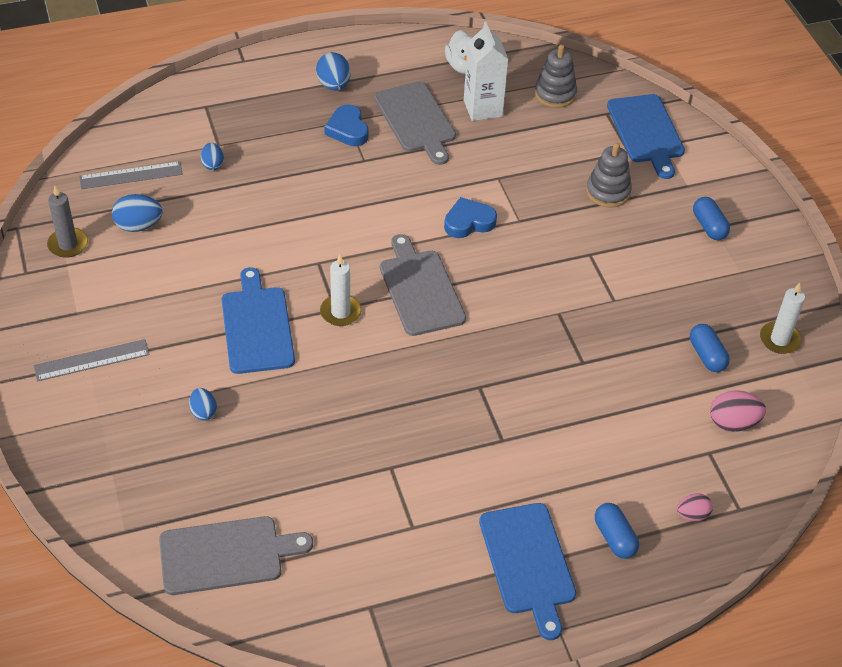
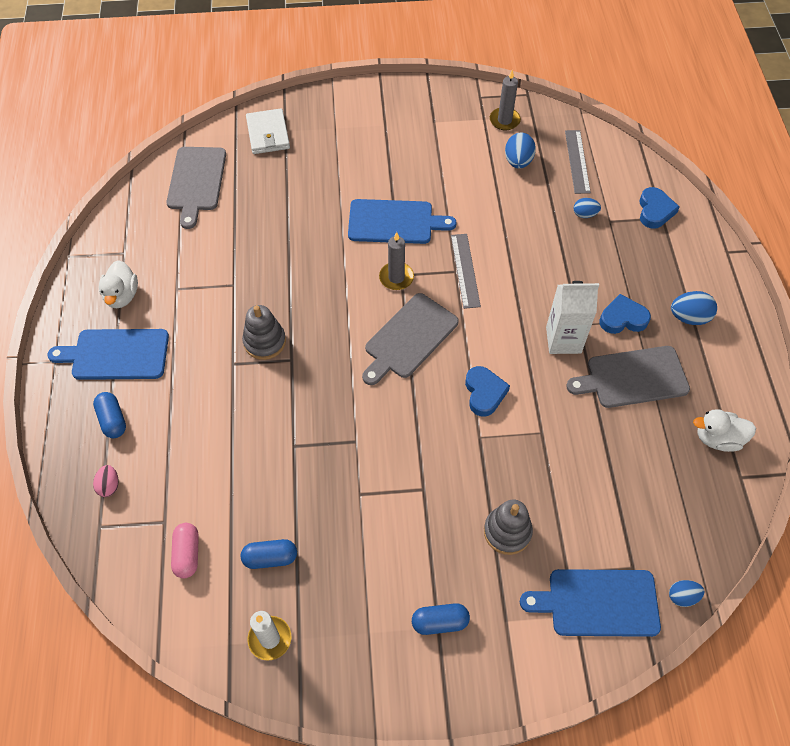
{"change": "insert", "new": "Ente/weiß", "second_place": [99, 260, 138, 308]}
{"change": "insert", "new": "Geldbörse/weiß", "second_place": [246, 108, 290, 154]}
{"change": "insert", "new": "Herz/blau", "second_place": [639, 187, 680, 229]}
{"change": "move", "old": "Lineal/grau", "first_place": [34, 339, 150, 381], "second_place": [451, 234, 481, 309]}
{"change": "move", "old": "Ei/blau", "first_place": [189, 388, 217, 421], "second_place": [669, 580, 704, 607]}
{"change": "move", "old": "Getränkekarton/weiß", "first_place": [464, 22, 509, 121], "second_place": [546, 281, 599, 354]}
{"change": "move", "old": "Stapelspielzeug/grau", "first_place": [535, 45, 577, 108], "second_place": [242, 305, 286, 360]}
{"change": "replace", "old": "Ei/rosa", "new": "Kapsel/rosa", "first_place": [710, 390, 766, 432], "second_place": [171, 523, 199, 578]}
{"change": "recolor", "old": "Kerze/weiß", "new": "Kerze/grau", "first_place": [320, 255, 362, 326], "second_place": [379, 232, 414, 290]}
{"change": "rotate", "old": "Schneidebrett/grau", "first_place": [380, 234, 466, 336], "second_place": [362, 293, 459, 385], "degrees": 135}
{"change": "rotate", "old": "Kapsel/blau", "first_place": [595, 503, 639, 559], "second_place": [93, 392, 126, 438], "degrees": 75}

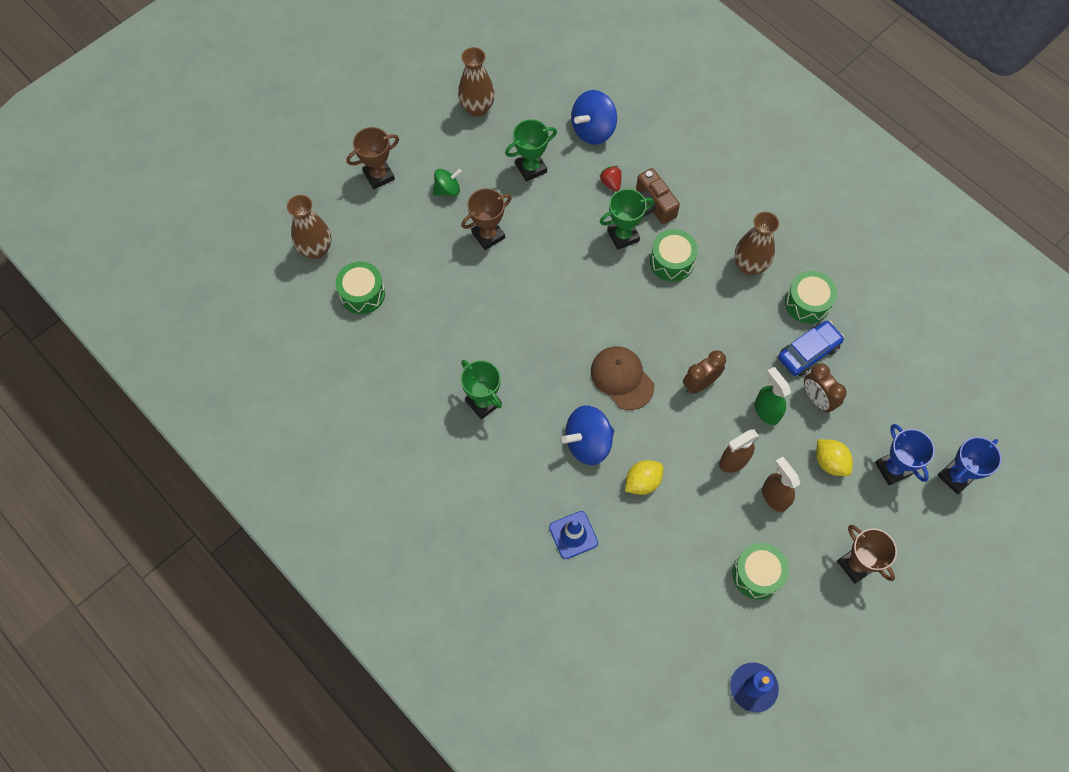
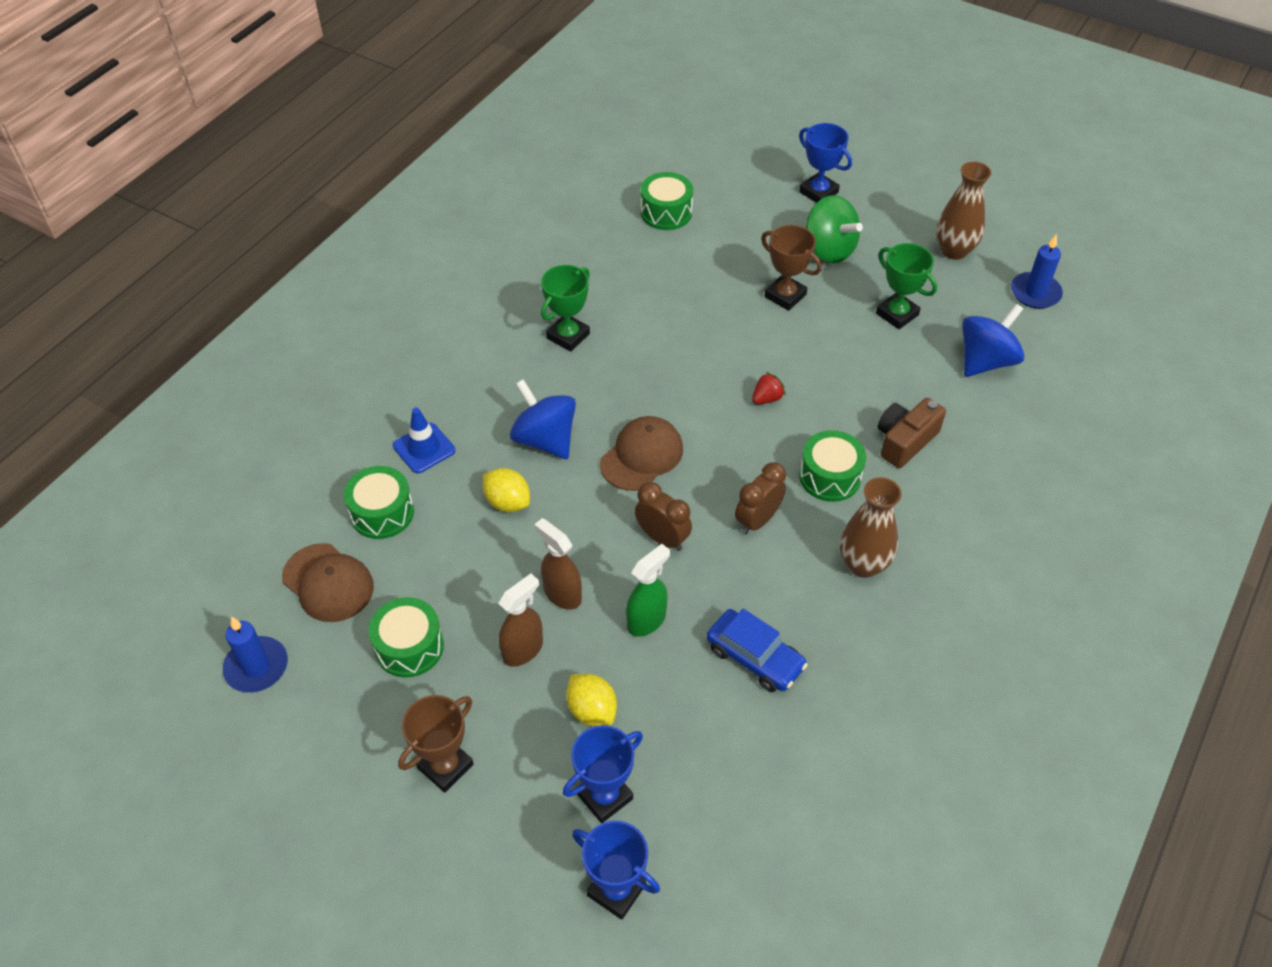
{"change": "delete", "old": "Vase/braun", "first_place": [287, 195, 331, 259]}
{"change": "delete", "old": "Pokal/grün", "first_place": [600, 189, 654, 250]}
{"change": "insert", "new": "Kappe/braun", "second_place": [282, 543, 374, 622]}
{"change": "insert", "new": "Kerze/blau", "second_place": [1011, 234, 1063, 309]}
{"change": "move", "old": "Erdbeere/rot", "first_place": [599, 166, 621, 192], "second_place": [752, 372, 785, 404]}
{"change": "move", "old": "Trommel/grün", "first_place": [785, 271, 837, 324], "second_place": [344, 466, 414, 539]}
{"change": "move", "old": "Wecker/braun", "first_place": [804, 363, 847, 413], "second_place": [735, 462, 786, 535]}
{"change": "recolor", "old": "Pokal/braun", "new": "Pokal/blau", "first_place": [347, 127, 399, 189], "second_place": [799, 123, 852, 203]}
{"change": "rotate", "old": "Kreisel/blau", "first_place": [571, 90, 617, 145], "second_place": [962, 304, 1025, 377], "degrees": 105}
{"change": "rotate", "old": "Zitrone/gelb", "first_place": [816, 439, 853, 476], "second_place": [566, 674, 617, 726], "degrees": -75}
{"change": "resize", "old": "Kreisel/grün", "first_place": [433, 169, 462, 196], "second_place": [806, 195, 863, 263], "factor": 1.65}

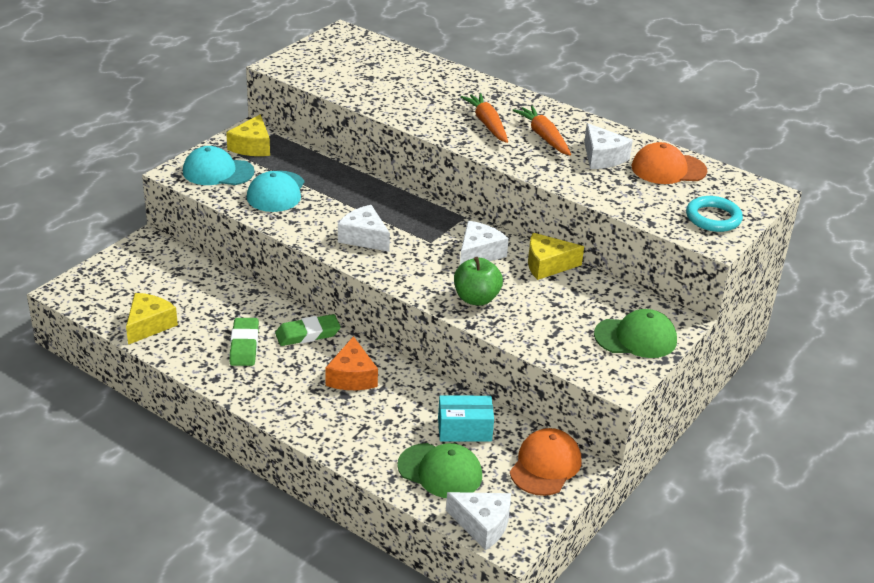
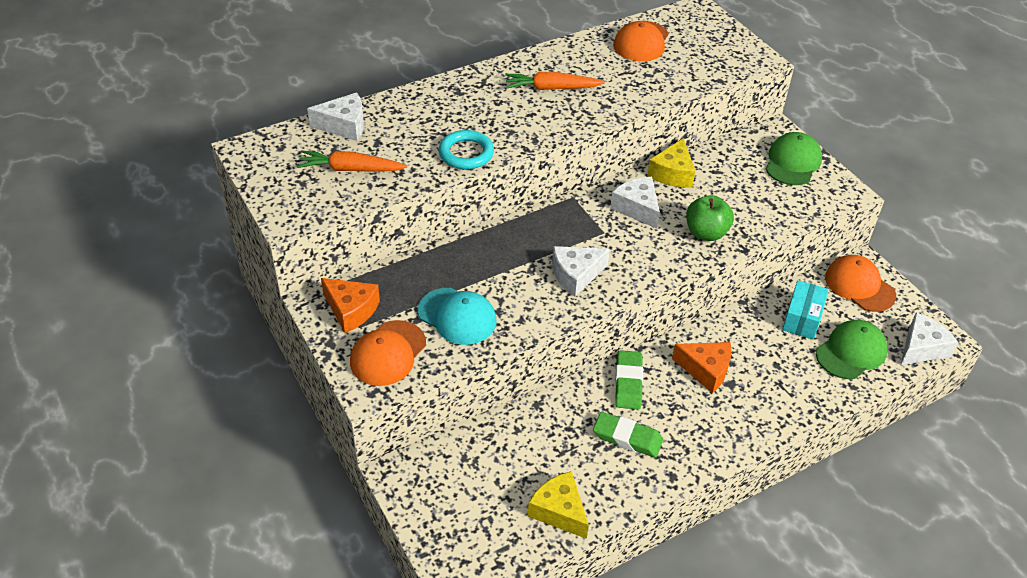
{"change": "move", "old": "Karotte/orange", "first_place": [460, 93, 508, 143], "second_place": [297, 150, 408, 172]}
{"change": "move", "old": "Käse/weiß", "first_place": [584, 123, 633, 169], "second_place": [307, 92, 364, 141]}
{"change": "move", "old": "Ring/türkis", "first_place": [686, 196, 743, 232], "second_place": [439, 130, 494, 169]}
{"change": "recolor", "old": "Kappe/türkis", "new": "Kappe/orange", "first_place": [183, 146, 254, 185], "second_place": [350, 320, 426, 386]}
{"change": "recolor", "old": "Käse/gelb", "new": "Käse/orange", "first_place": [226, 114, 270, 156], "second_place": [321, 278, 380, 333]}

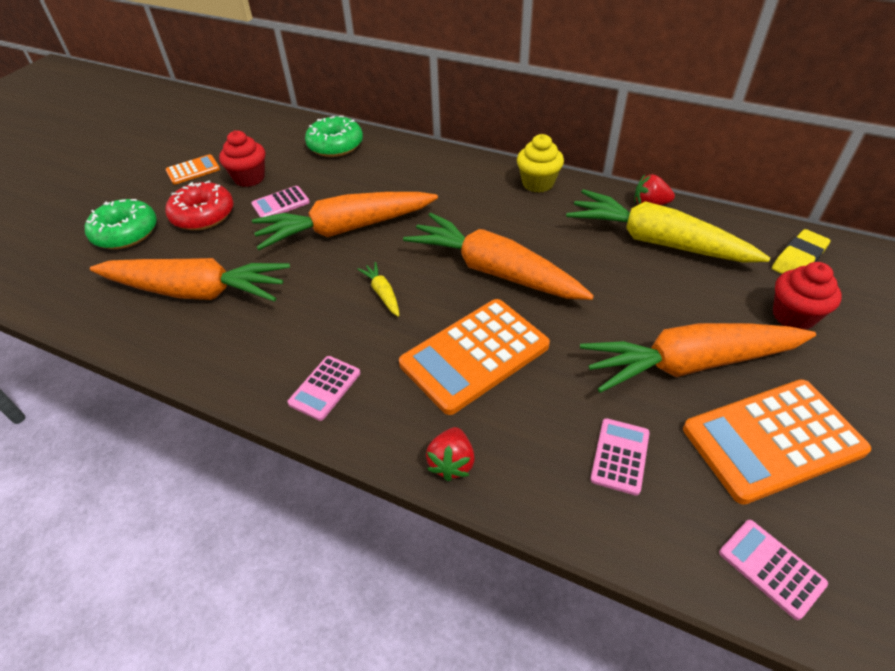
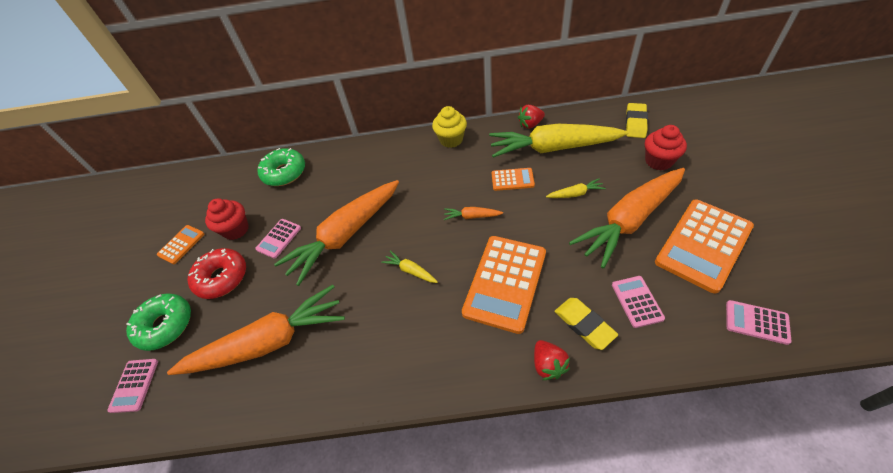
{"change": "insert", "new": "Taschenrechner/orange", "second_place": [492, 168, 535, 191]}
{"change": "insert", "new": "Karotte/gelb", "second_place": [546, 178, 606, 198]}
{"change": "insert", "new": "Radiergummi/gelb", "second_place": [555, 298, 618, 350]}
{"change": "move", "old": "Taschenrechner/rosa", "first_place": [287, 356, 360, 421], "second_place": [107, 359, 158, 413]}
{"change": "resize", "old": "Karotte/orange", "first_place": [403, 213, 594, 300], "second_place": [444, 207, 503, 220], "factor": 0.4}

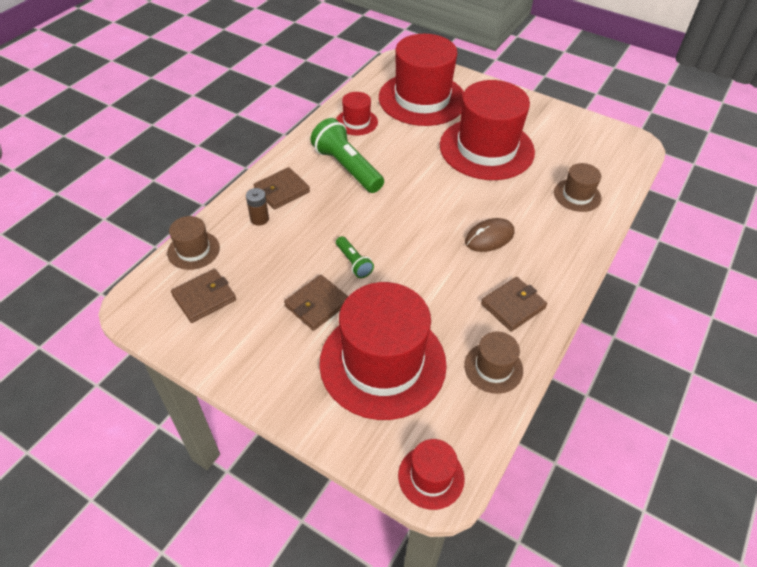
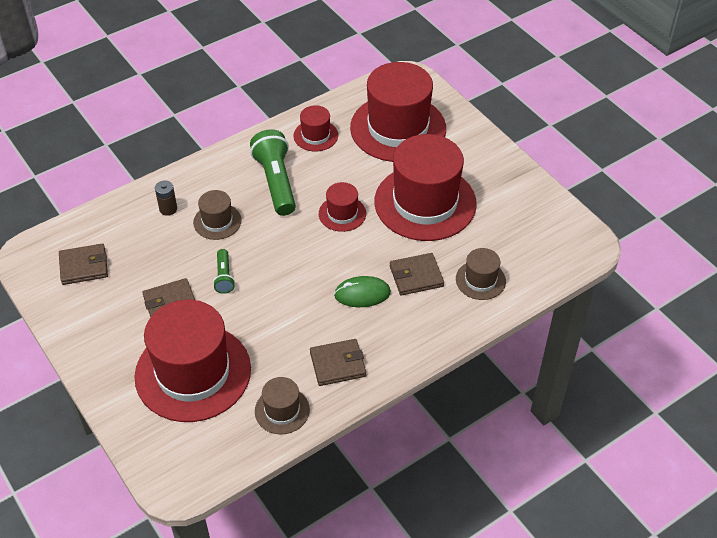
{"change": "move", "old": "Hut/braun", "first_place": [167, 216, 220, 270], "second_place": [193, 190, 242, 240]}
{"change": "move", "old": "Geldbörse/braun", "first_place": [253, 167, 310, 209], "second_place": [390, 253, 444, 295]}
{"change": "move", "old": "Hut/rot", "first_place": [398, 439, 465, 510], "second_place": [319, 182, 366, 232]}
{"change": "recolor", "old": "Computermaus/braun", "new": "Computermaus/grün", "first_place": [465, 218, 514, 252], "second_place": [334, 276, 391, 307]}

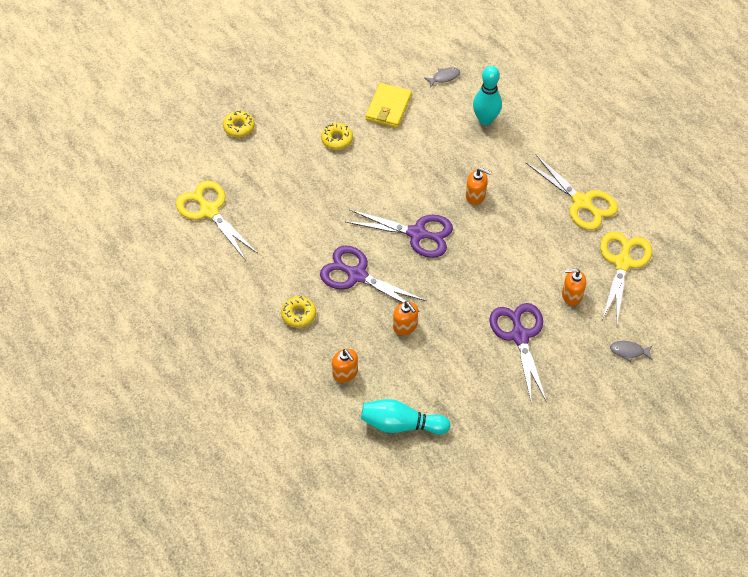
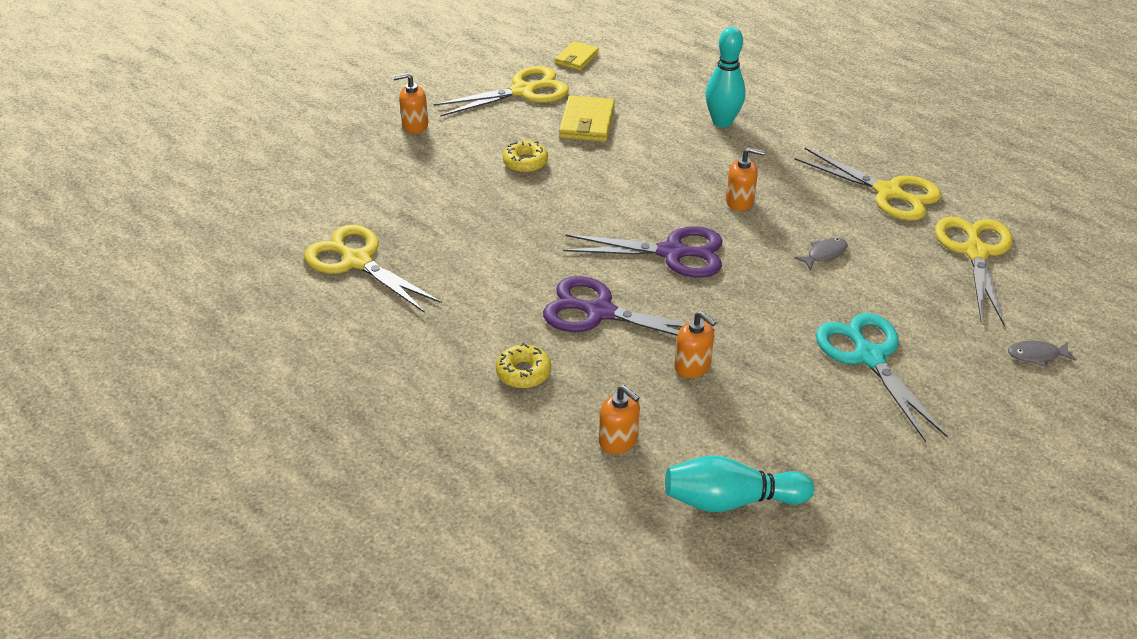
{"change": "delete", "old": "Donut/gelb", "first_place": [223, 110, 255, 137]}
{"change": "insert", "new": "Schere/gelb", "second_place": [433, 66, 569, 117]}
{"change": "insert", "new": "Geldbörse/gelb", "second_place": [555, 41, 599, 71]}
{"change": "move", "old": "Fisch/grau", "first_place": [424, 67, 460, 88], "second_place": [794, 238, 848, 270]}
{"change": "move", "old": "Seifenspender/orange", "first_place": [562, 269, 586, 306], "second_place": [393, 73, 428, 134]}
{"change": "recolor", "old": "Schere/lila", "new": "Schere/türkis", "first_place": [489, 303, 547, 404], "second_place": [816, 313, 948, 442]}

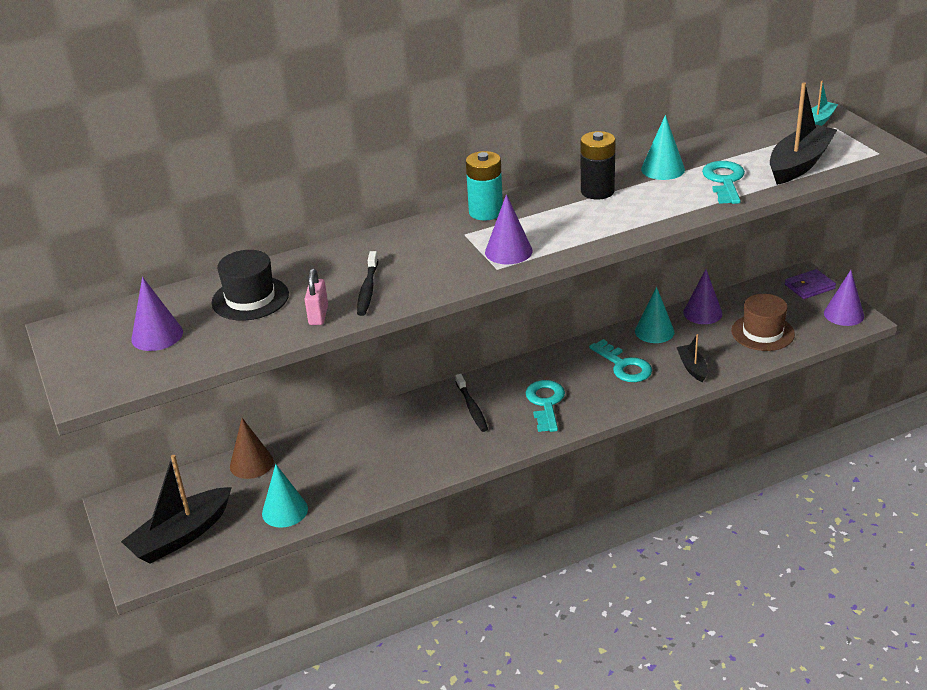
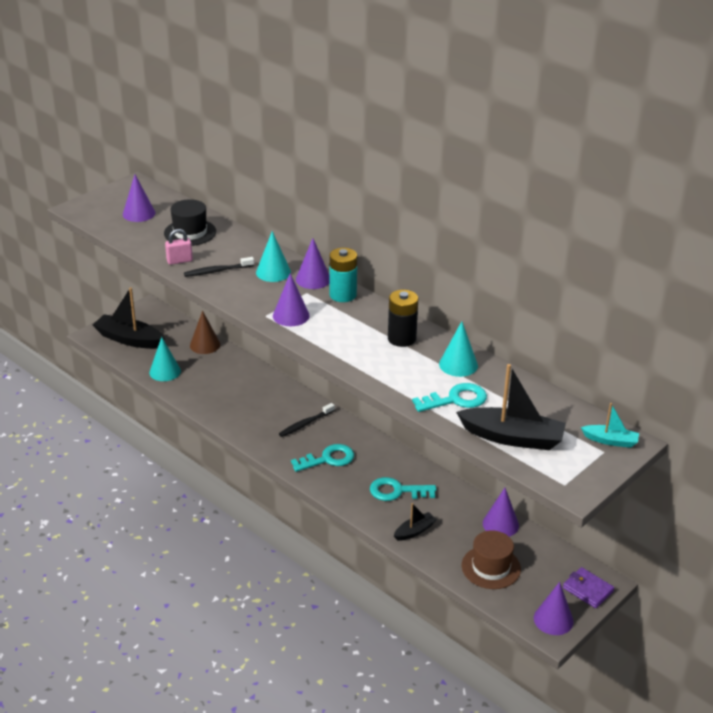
{"change": "insert", "new": "Kegel/lila", "second_place": [296, 238, 329, 289]}
{"change": "move", "old": "Kegel/türkis", "first_place": [635, 287, 674, 343], "second_place": [256, 231, 291, 282]}
{"change": "rotate", "old": "Schlüssel/türkis", "first_place": [589, 339, 652, 382], "second_place": [370, 477, 436, 501], "degrees": 60}

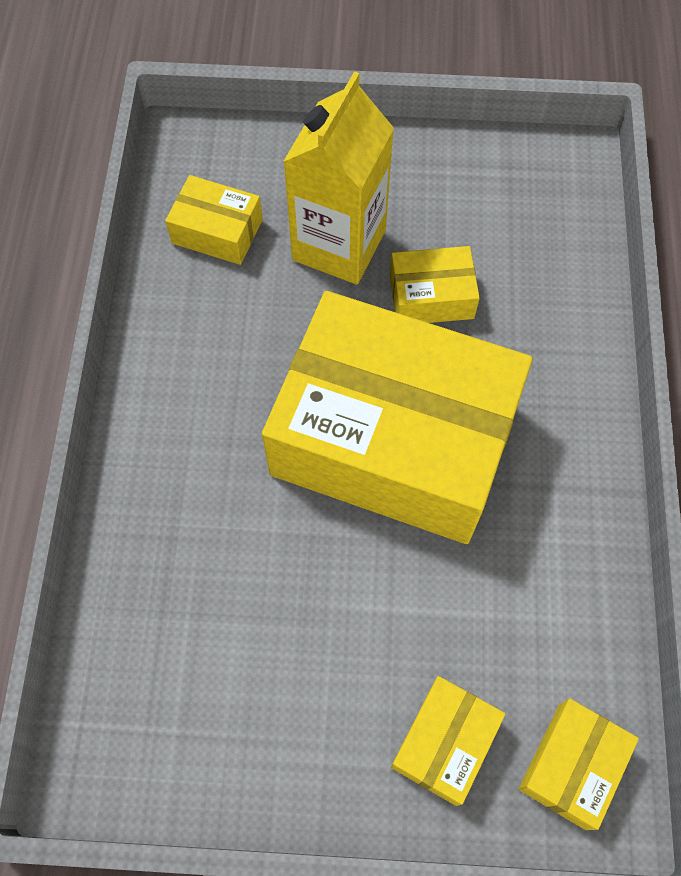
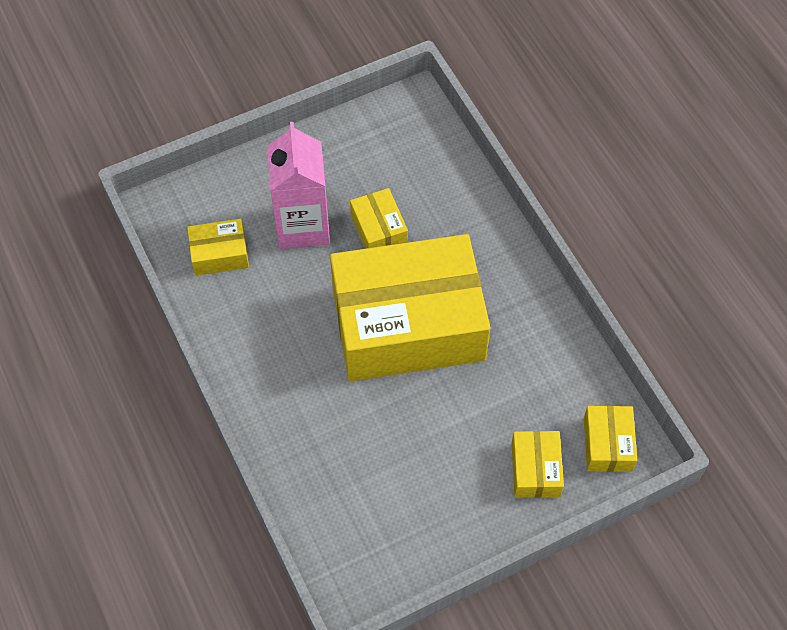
{"change": "recolor", "old": "Getränkekarton/gelb", "new": "Getränkekarton/rosa", "first_place": [283, 71, 394, 284], "second_place": [267, 122, 330, 249]}
{"change": "rotate", "old": "Schachtel/gelb", "first_place": [390, 246, 480, 323], "second_place": [350, 188, 408, 249], "degrees": -75}

